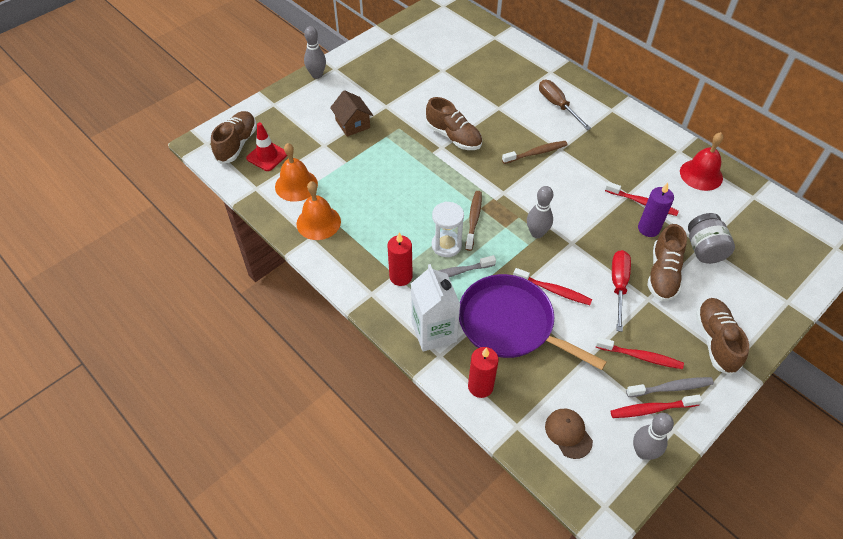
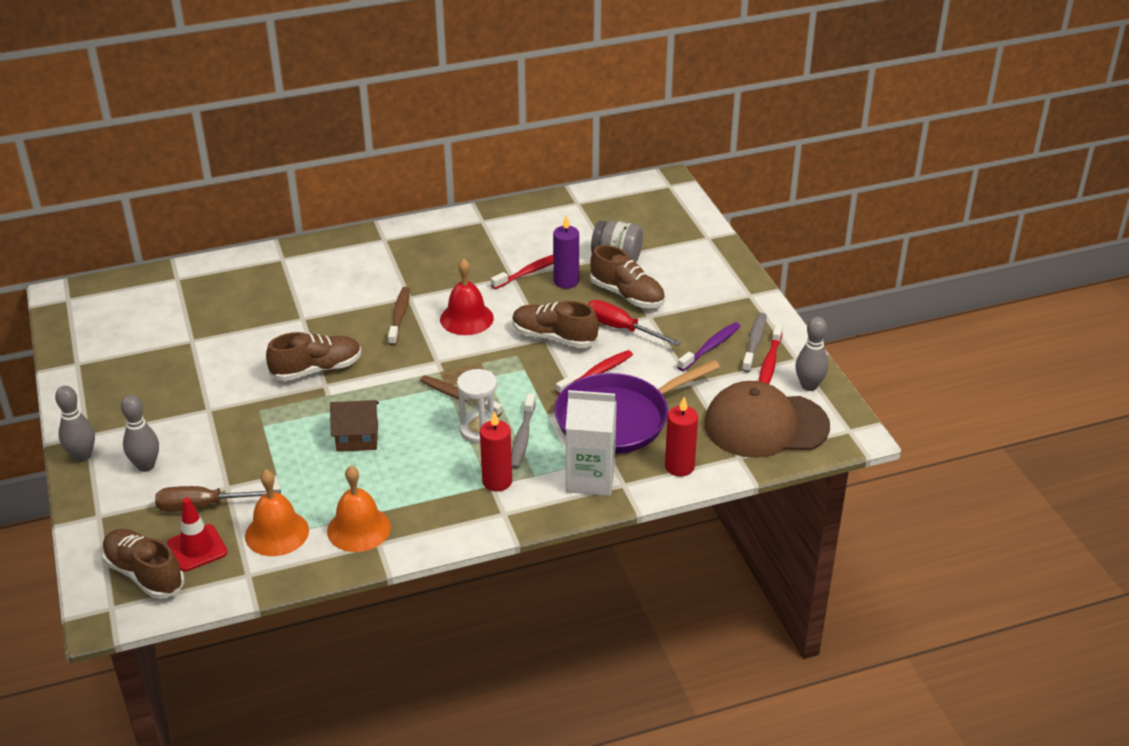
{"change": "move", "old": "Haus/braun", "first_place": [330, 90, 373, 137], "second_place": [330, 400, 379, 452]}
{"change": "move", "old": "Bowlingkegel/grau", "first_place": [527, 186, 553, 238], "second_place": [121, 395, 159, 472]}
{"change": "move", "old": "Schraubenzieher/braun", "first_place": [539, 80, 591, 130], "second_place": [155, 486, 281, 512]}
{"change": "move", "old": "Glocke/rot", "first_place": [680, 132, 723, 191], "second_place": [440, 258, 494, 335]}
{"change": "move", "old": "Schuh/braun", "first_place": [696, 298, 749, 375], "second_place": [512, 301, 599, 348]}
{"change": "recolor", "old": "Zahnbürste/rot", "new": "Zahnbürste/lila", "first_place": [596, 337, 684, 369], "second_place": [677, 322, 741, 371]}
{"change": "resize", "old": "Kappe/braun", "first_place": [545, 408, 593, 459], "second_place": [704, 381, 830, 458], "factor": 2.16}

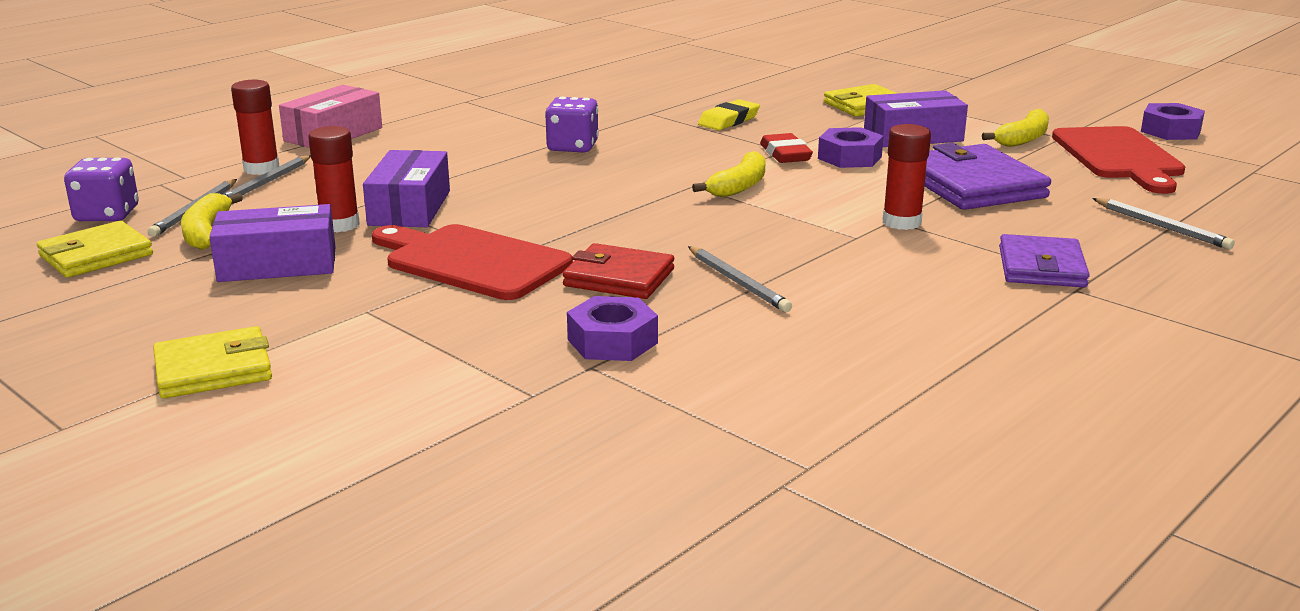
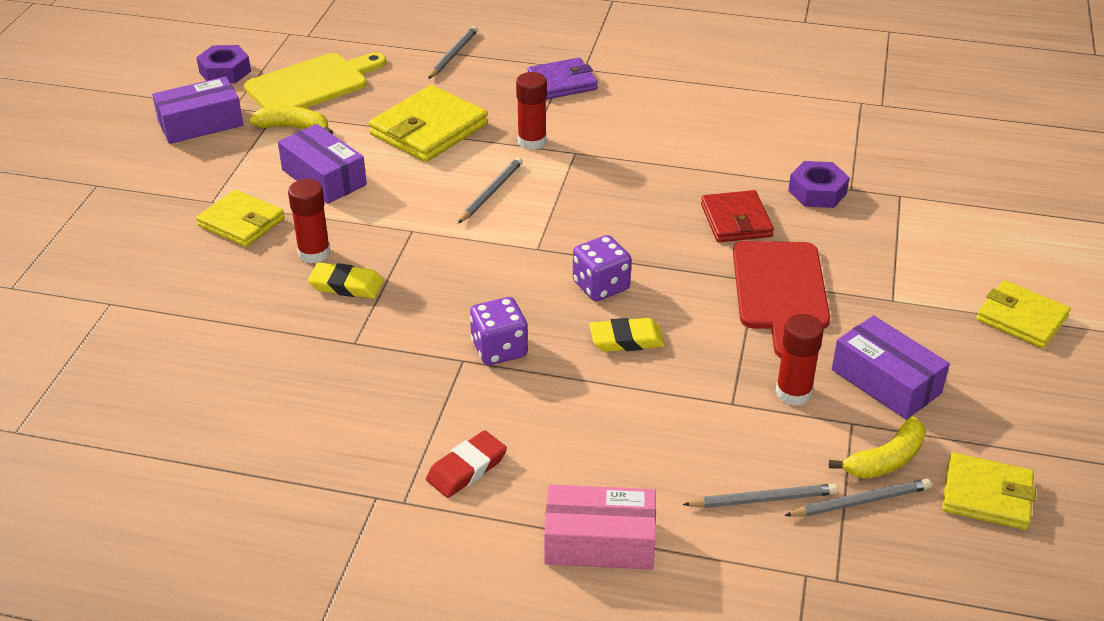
{"change": "delete", "old": "Banane/gelb", "first_place": [692, 151, 766, 197]}
{"change": "delete", "old": "Sechskantmutter/lila", "first_place": [818, 127, 884, 168]}
{"change": "insert", "new": "Radiergummi/gelb", "second_place": [589, 318, 665, 352]}
{"change": "move", "old": "Spielwürfel/lila", "first_place": [64, 158, 139, 221], "second_place": [573, 235, 632, 301]}
{"change": "move", "old": "Klebestift/rot", "first_place": [231, 80, 279, 175], "second_place": [288, 179, 330, 264]}
{"change": "move", "old": "Schachtel/lila", "first_place": [363, 150, 450, 227], "second_place": [152, 76, 243, 144]}
{"change": "move", "old": "Bleistift/grau", "first_place": [688, 246, 792, 312], "second_place": [458, 157, 523, 223]}
{"change": "move", "old": "Radiergummi/rot", "first_place": [760, 133, 813, 163], "second_place": [426, 430, 507, 498]}
{"change": "recolor", "old": "Geldbörse/lila", "new": "Geldbörse/gelb", "first_place": [924, 143, 1051, 210], "second_place": [369, 85, 488, 162]}
{"change": "recolor", "old": "Schneidebrett/rot", "new": "Schneidebrett/gelb", "first_place": [1052, 126, 1185, 194], "second_place": [244, 53, 386, 108]}

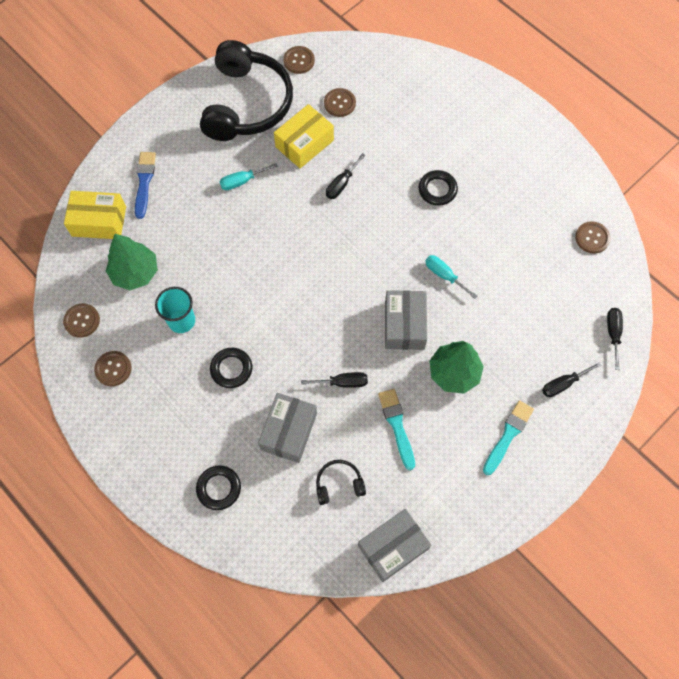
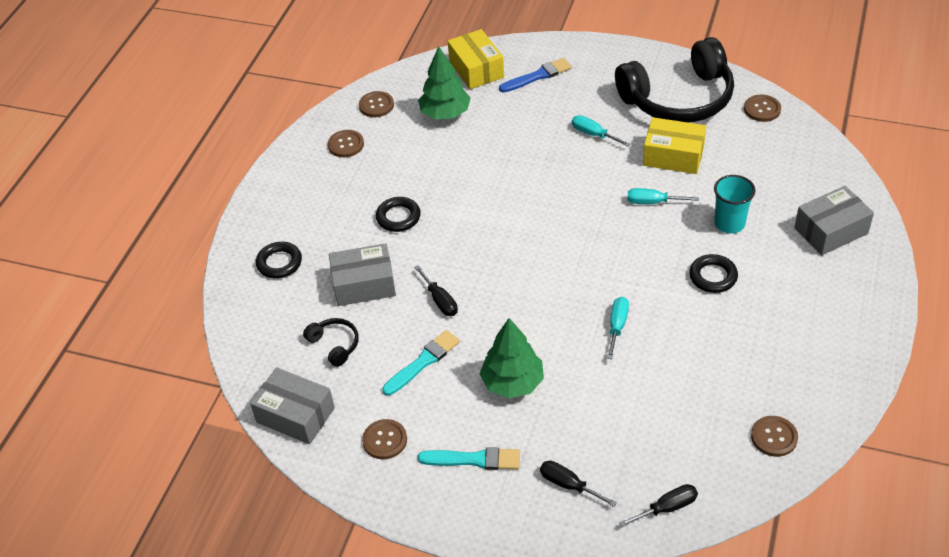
{"change": "move", "old": "Becher/türkis", "first_place": [155, 287, 195, 333], "second_place": [714, 175, 756, 233]}
{"change": "move", "old": "Knopf/braun", "first_place": [324, 88, 356, 117], "second_place": [362, 419, 407, 459]}
{"change": "move", "old": "Schachtel/grau", "first_place": [385, 290, 427, 350], "second_place": [794, 186, 874, 255]}
{"change": "recolor", "old": "Schraubenzieher/schwarz", "new": "Schraubenzieher/türkis", "first_place": [326, 153, 366, 199], "second_place": [627, 188, 698, 204]}

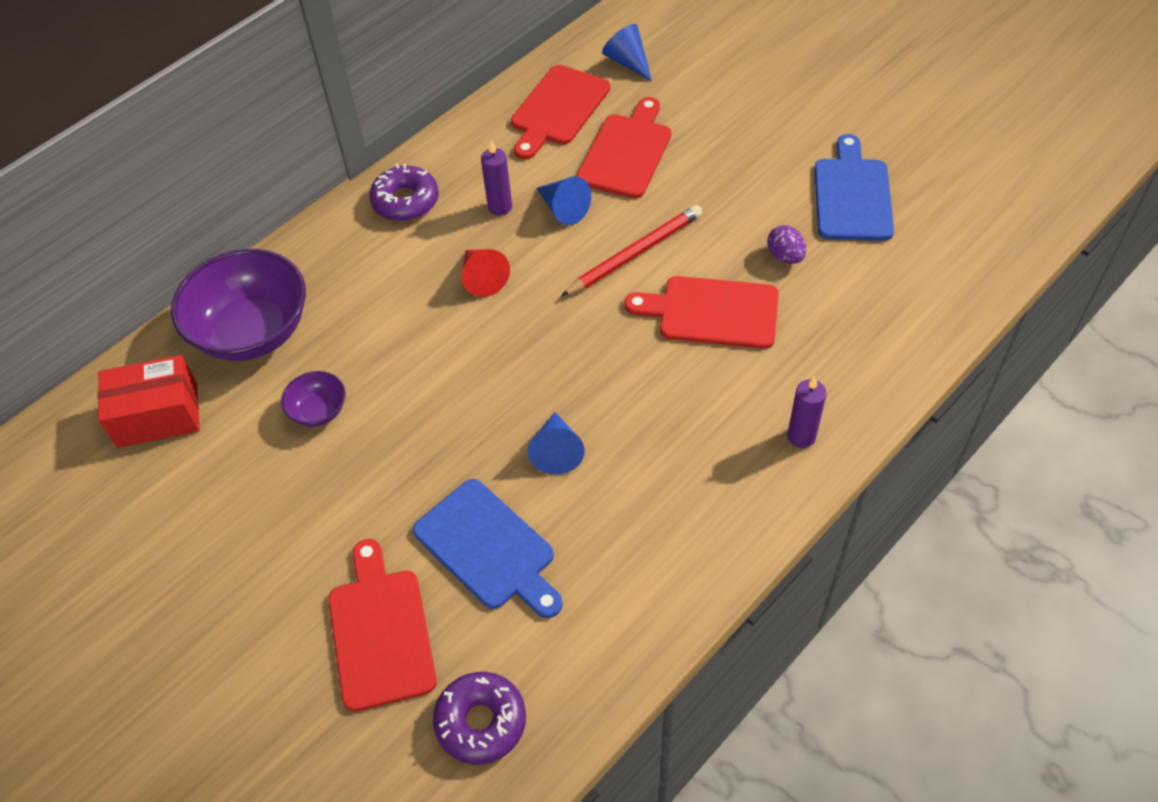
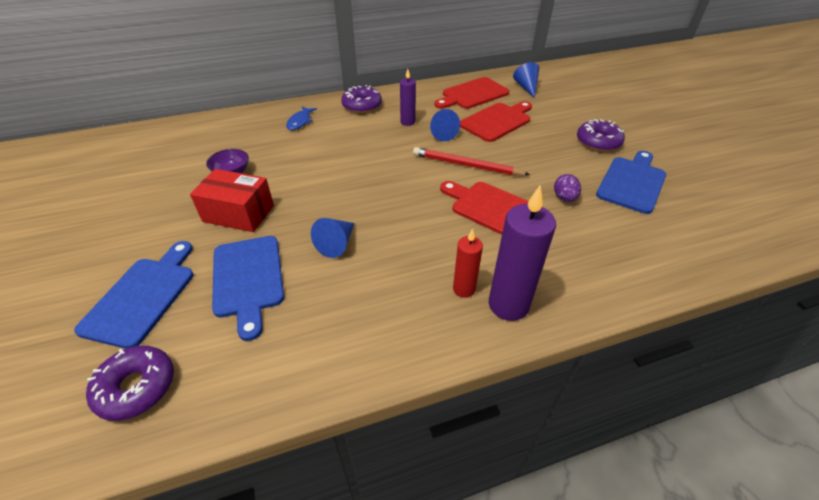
{"change": "delete", "old": "Schüssel/lila", "first_place": [171, 249, 306, 361]}
{"change": "delete", "old": "Kegel/rot", "first_place": [462, 249, 510, 297]}
{"change": "insert", "new": "Fisch/blau", "second_place": [286, 106, 317, 130]}
{"change": "insert", "new": "Kerze/rot", "second_place": [453, 229, 483, 298]}
{"change": "insert", "new": "Donut/lila", "second_place": [577, 119, 625, 151]}
{"change": "move", "old": "Schachtel/rot", "first_place": [98, 355, 199, 448], "second_place": [190, 169, 274, 232]}
{"change": "recolor", "old": "Schneidebrett/rot", "new": "Schneidebrett/blau", "first_place": [328, 539, 437, 712], "second_place": [74, 241, 194, 349]}
{"change": "rotate", "old": "Bleistift/rot", "first_place": [561, 205, 702, 296], "second_place": [413, 147, 530, 175], "degrees": -150}
{"change": "resize", "old": "Kerze/lila", "first_place": [787, 376, 827, 448], "second_place": [489, 186, 556, 321], "factor": 1.75}

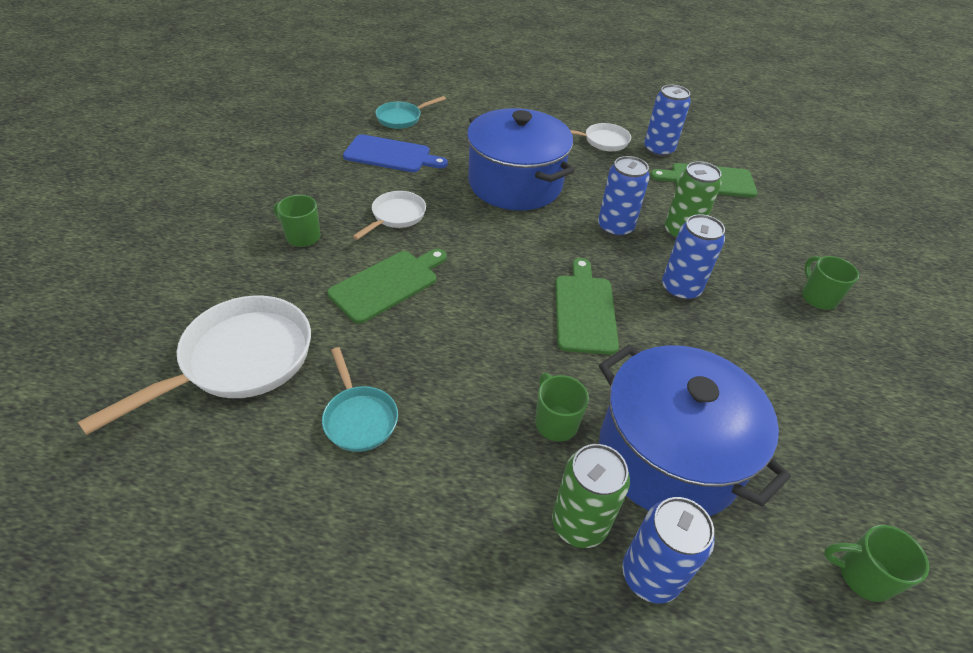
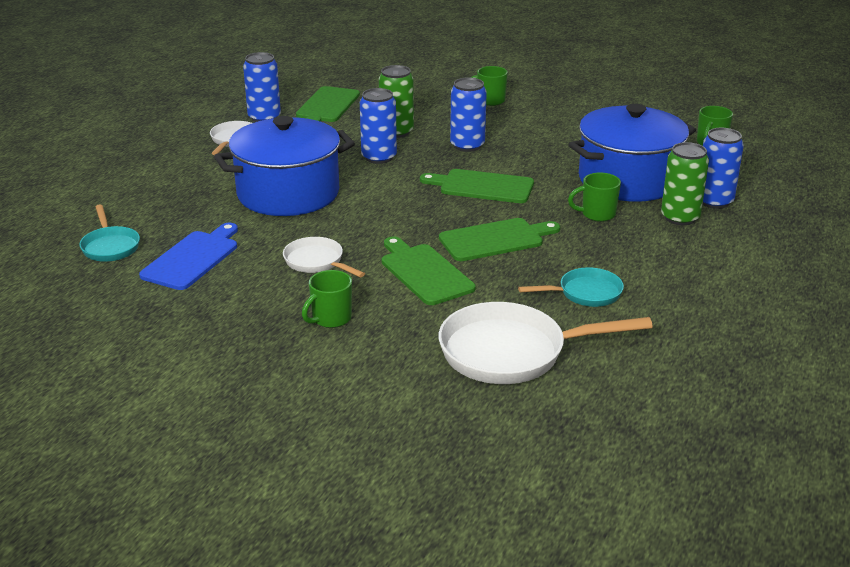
{"change": "insert", "new": "Schneidebrett/grün", "second_place": [439, 218, 560, 261]}
{"change": "rotate", "old": "Pfanne/weiß", "first_place": [78, 295, 311, 435], "second_place": [439, 302, 653, 384], "degrees": -60}

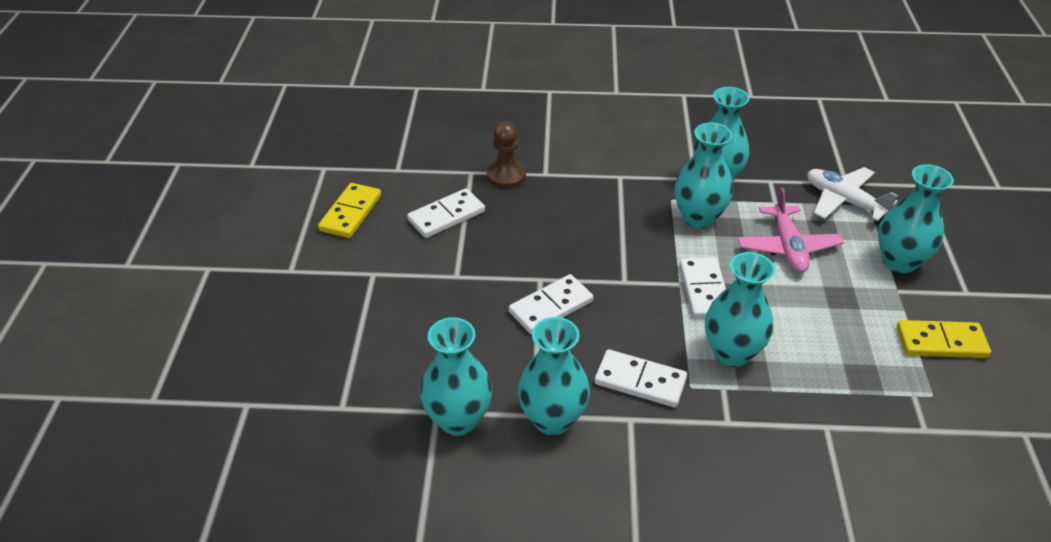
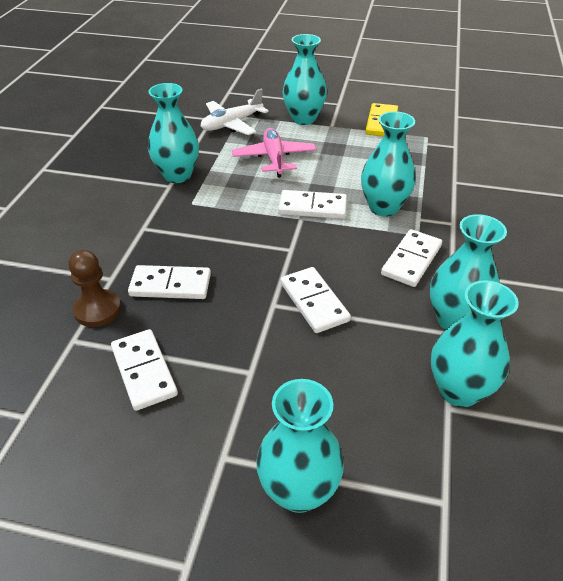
{"change": "delete", "old": "Dominostein/gelb", "first_place": [318, 183, 381, 238]}
{"change": "insert", "new": "Dominostein/weiß", "second_place": [128, 265, 211, 299]}
{"change": "move", "old": "Vase/türkis", "first_place": [675, 123, 733, 228], "second_place": [256, 379, 344, 513]}
{"change": "rotate", "old": "Flugzeug/rosa", "first_place": [738, 188, 844, 273], "second_place": [232, 128, 316, 178], "degrees": -105}

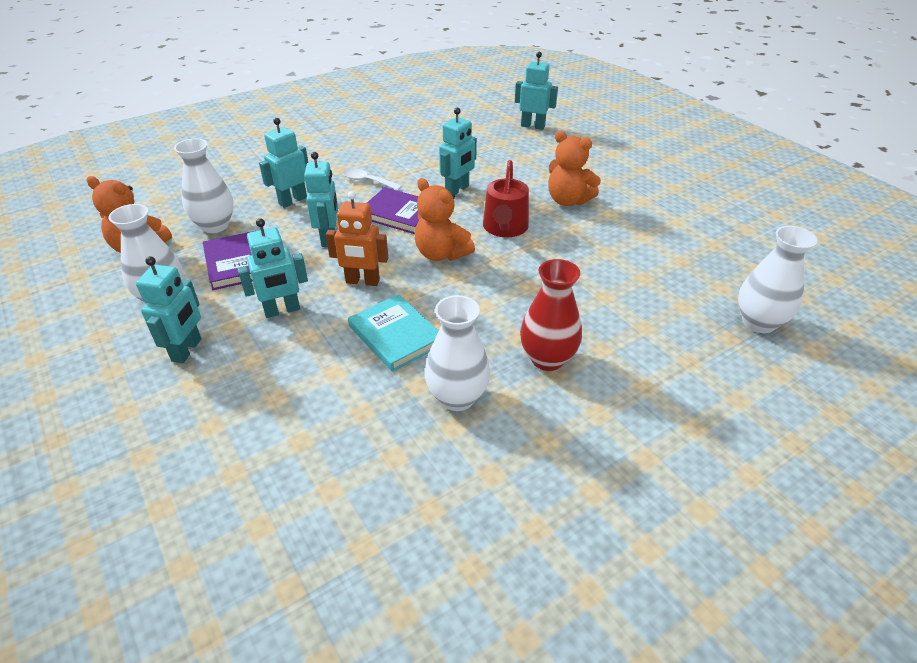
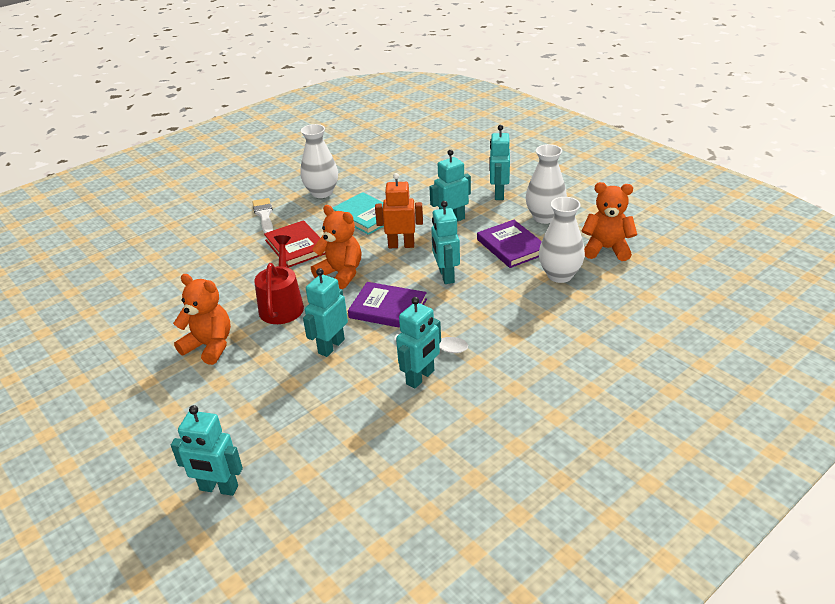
{"change": "delete", "old": "Vase/weiß", "first_place": [738, 226, 817, 333]}
{"change": "insert", "new": "Buch/rot", "second_place": [264, 220, 325, 268]}
{"change": "move", "old": "Roboter/türkis", "first_place": [259, 118, 308, 208], "second_place": [396, 297, 441, 388]}
{"change": "replace", "old": "Vase/rot", "new": "Pinsel/weiß", "first_place": [520, 259, 582, 371], "second_place": [252, 198, 273, 233]}

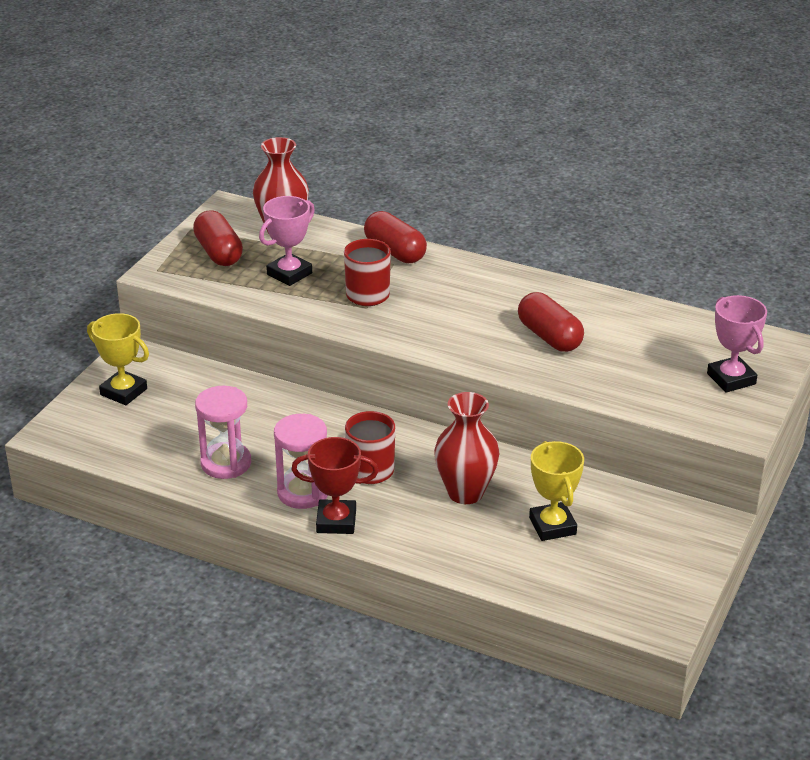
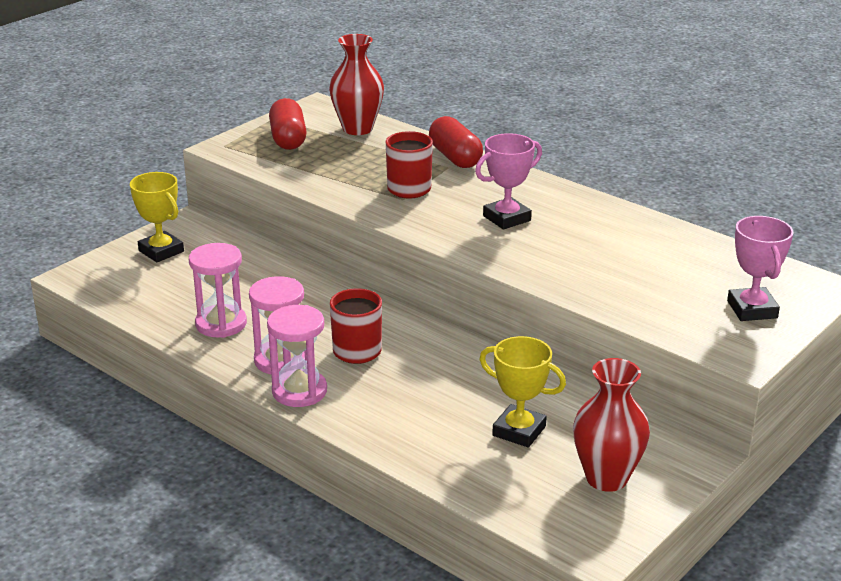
{"change": "delete", "old": "Kapsel/rot", "first_place": [518, 292, 584, 352]}
{"change": "move", "old": "Pokal/rosa", "first_place": [259, 196, 315, 286], "second_place": [475, 133, 542, 230]}
{"change": "move", "old": "Vase/rot", "first_place": [434, 392, 499, 504], "second_place": [573, 358, 650, 492]}
{"change": "replace", "old": "Pokal/rot", "new": "Sanduhr/rosa", "first_place": [291, 437, 378, 534], "second_place": [267, 305, 327, 407]}
{"change": "rotate", "old": "Pokal/gelb", "first_place": [529, 441, 584, 541], "second_place": [479, 336, 566, 448], "degrees": -60}

